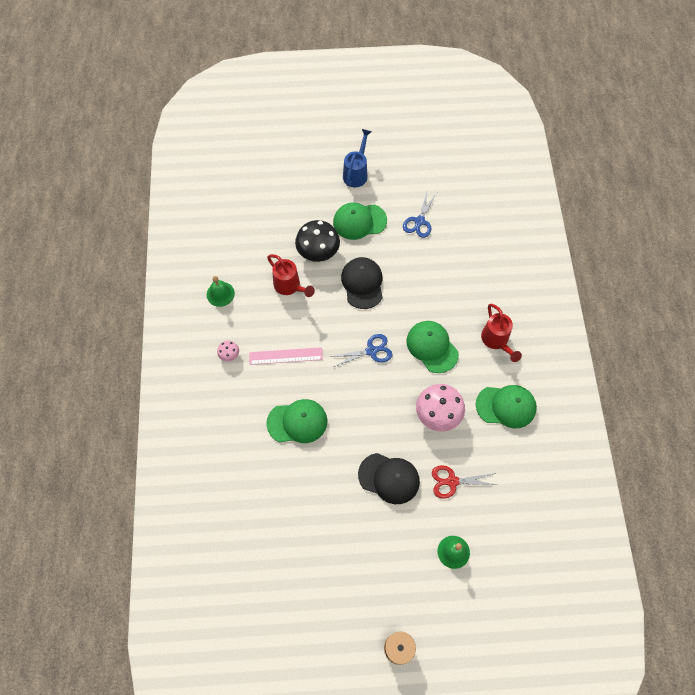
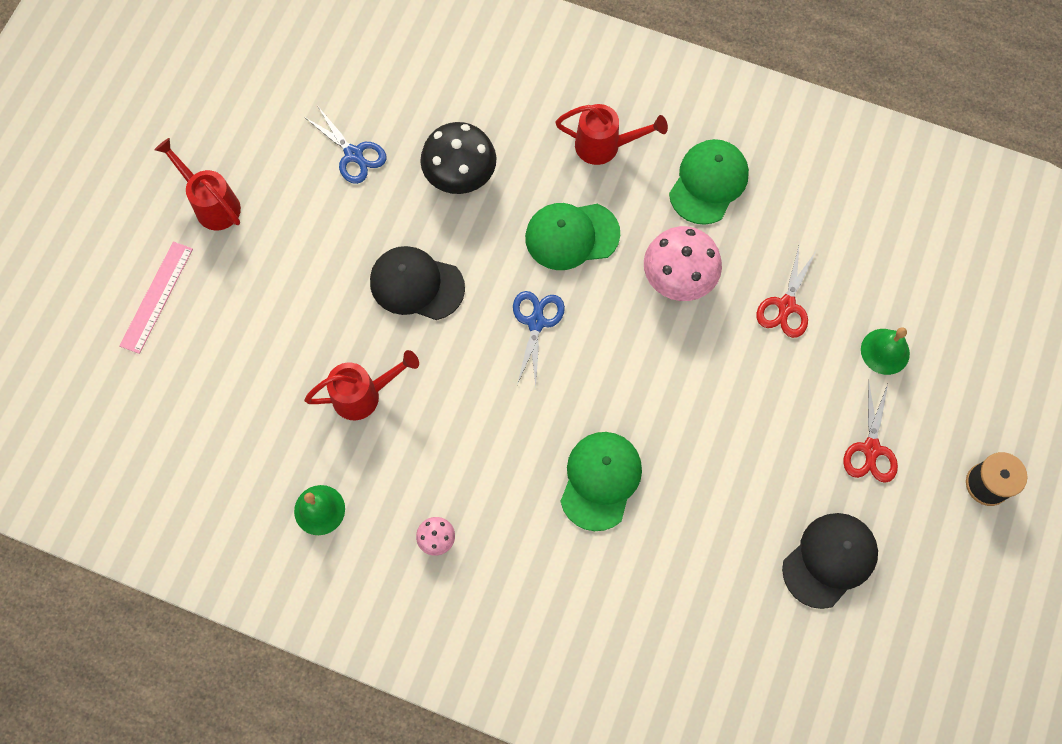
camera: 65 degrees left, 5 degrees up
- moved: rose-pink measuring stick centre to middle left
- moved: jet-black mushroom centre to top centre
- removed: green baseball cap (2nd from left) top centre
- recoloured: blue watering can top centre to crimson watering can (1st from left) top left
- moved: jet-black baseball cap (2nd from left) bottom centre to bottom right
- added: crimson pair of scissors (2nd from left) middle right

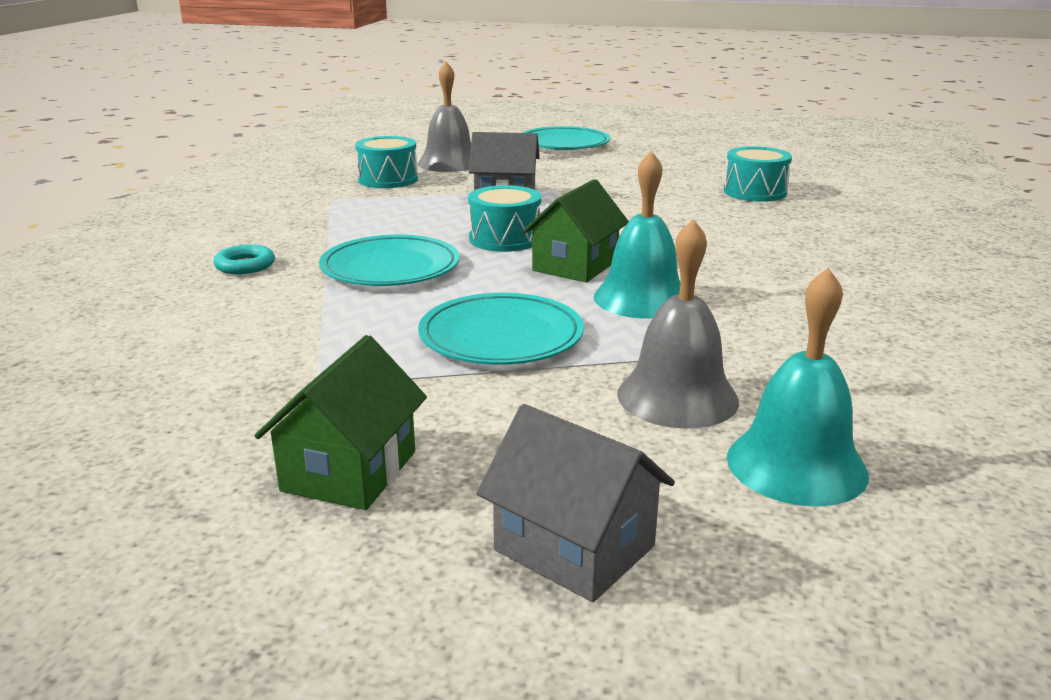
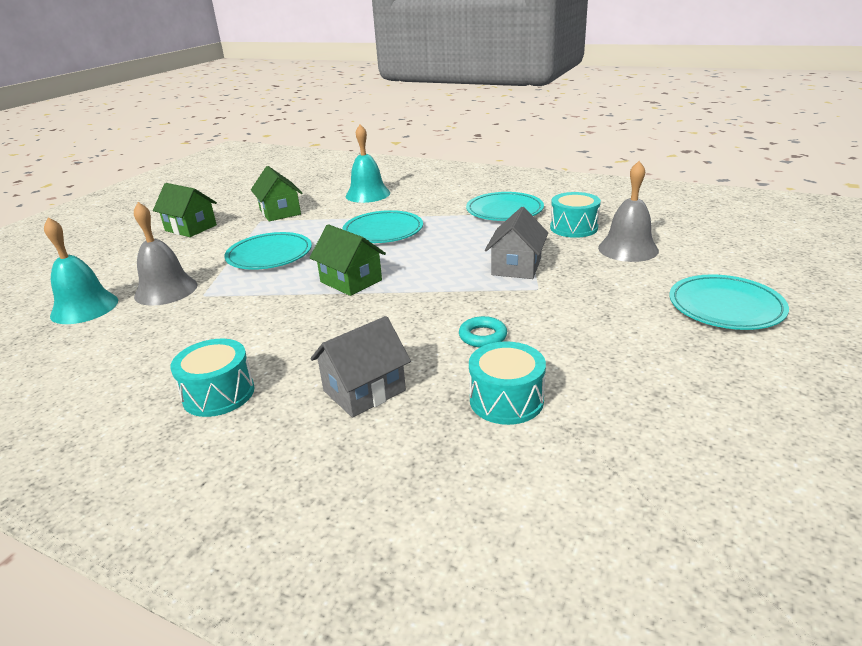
camera: 105 degrees right, 5 degrees up
- moved: aqua hoop middle left to centre
- moved: aqua drum (2nd from left in the first image) top centre to aqua drum (1st from left) middle left
- moved: gray house (2nd from left in the first image) bottom centre to gray house (1st from left) centre
- moved: aqua bell (1st from left in the first image) centre to aqua bell (2nd from left) top centre
- added: green house (2nd from left) top left
- added: aqua flat dish (3rd from left) top centre

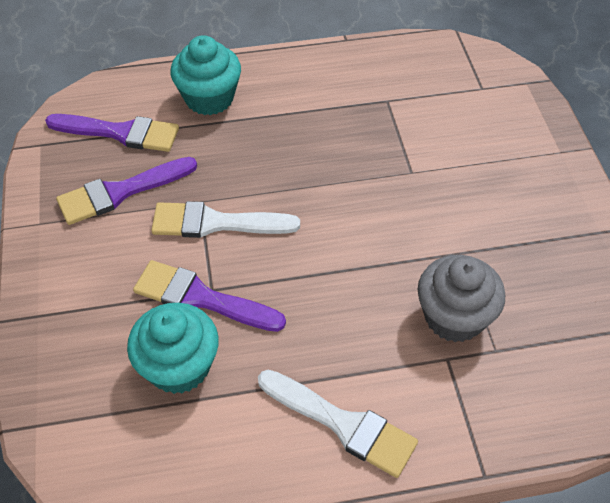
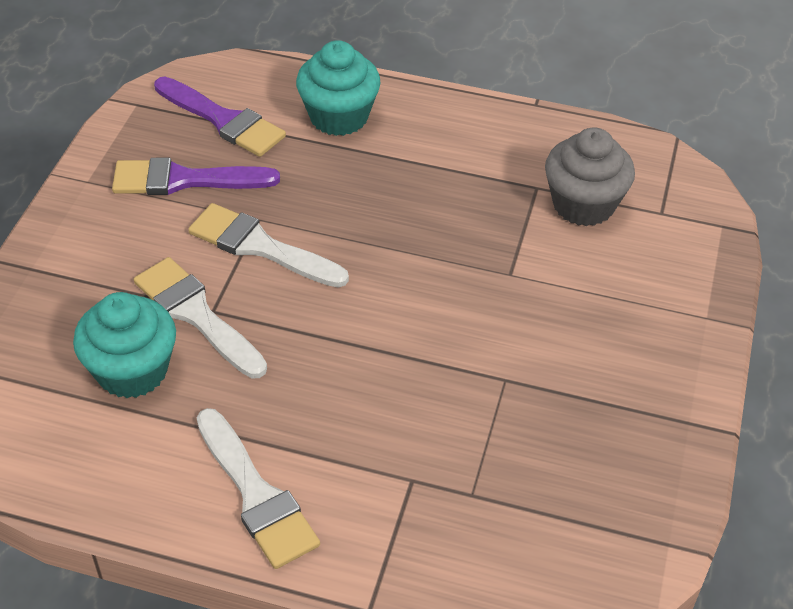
camera: 25 degrees right, 5 degrees down
- recoloured: purple paint brush (3rd from left) centre to pure white paint brush (1st from left) middle left
- moved: gray muffin middle right to top right

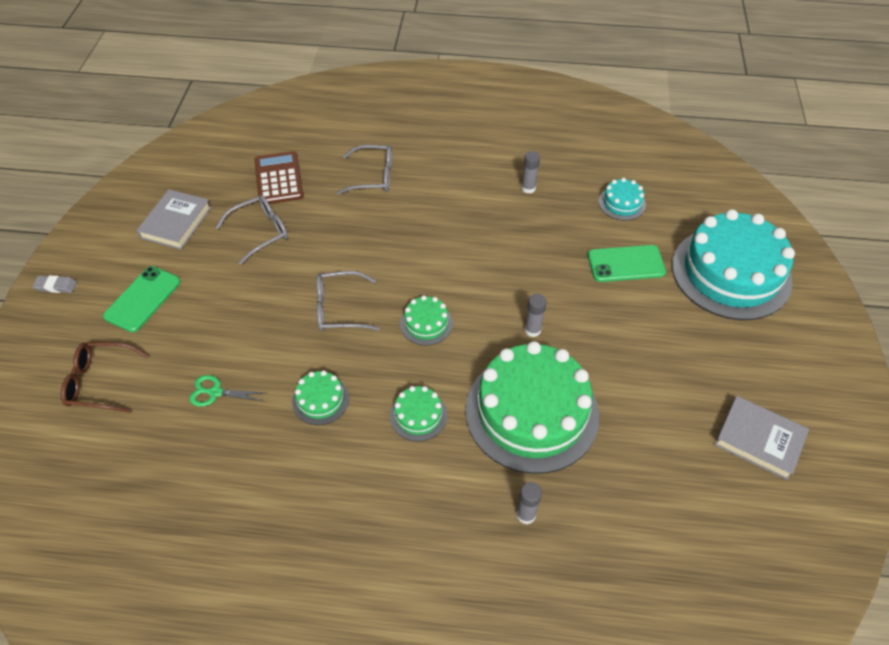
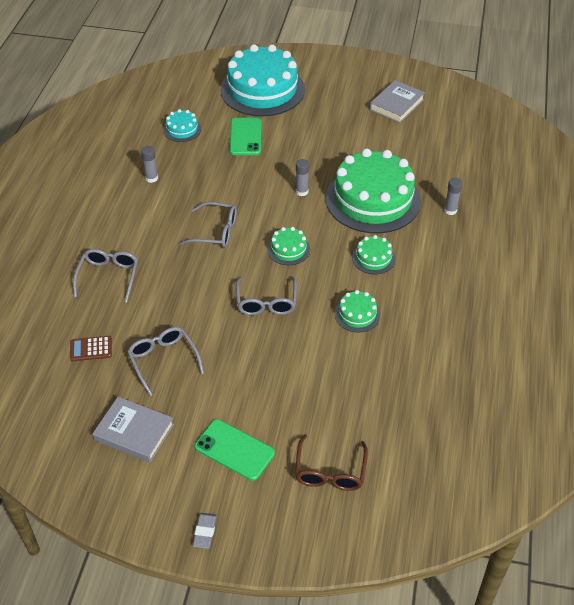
camera: 85 degrees left, 5 degrees down
- removed: green pair of scissors middle left
- resized: brown adding machine top left = middle left x0.59
- added: gray spectacles (3rd from left) centre

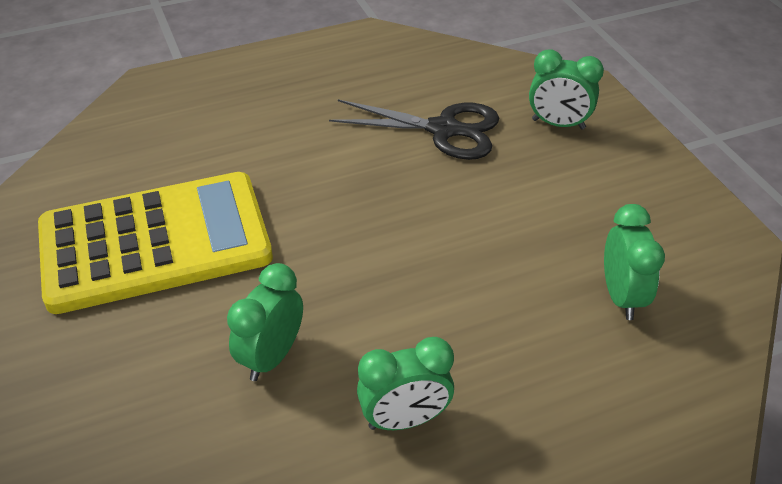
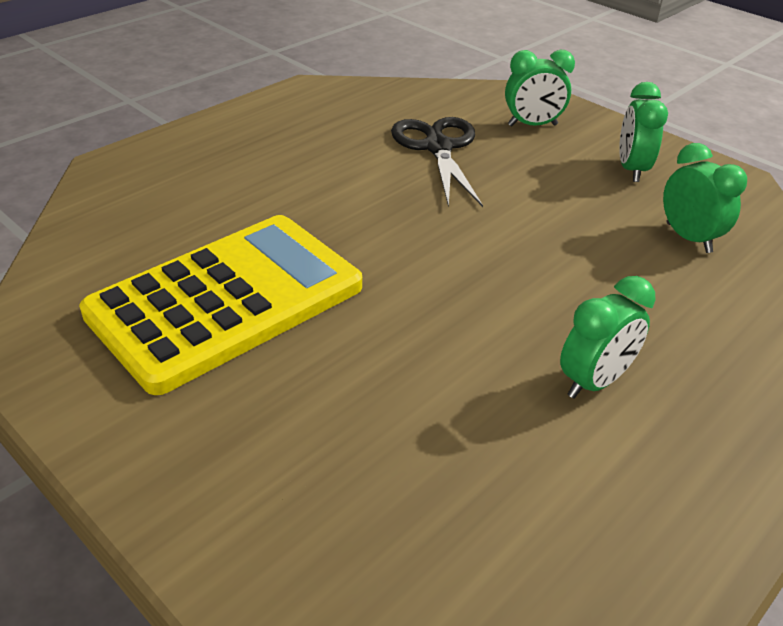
camera: 25 degrees left, 5 degrees down
- moved: green clock (1st from left in the first image) centre to green clock (3rd from left) top right
- turned: jet-black pair of scissors top centre = top centre 90 degrees counterclockwise

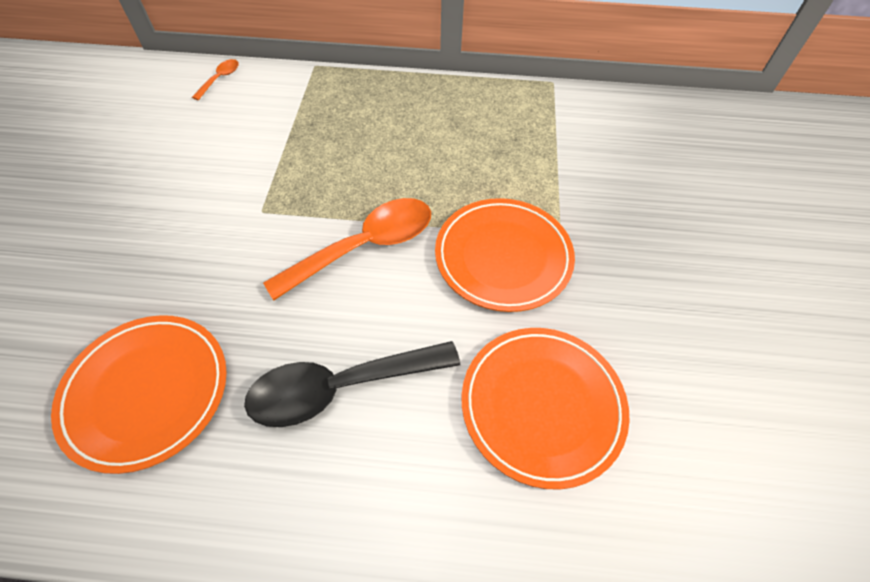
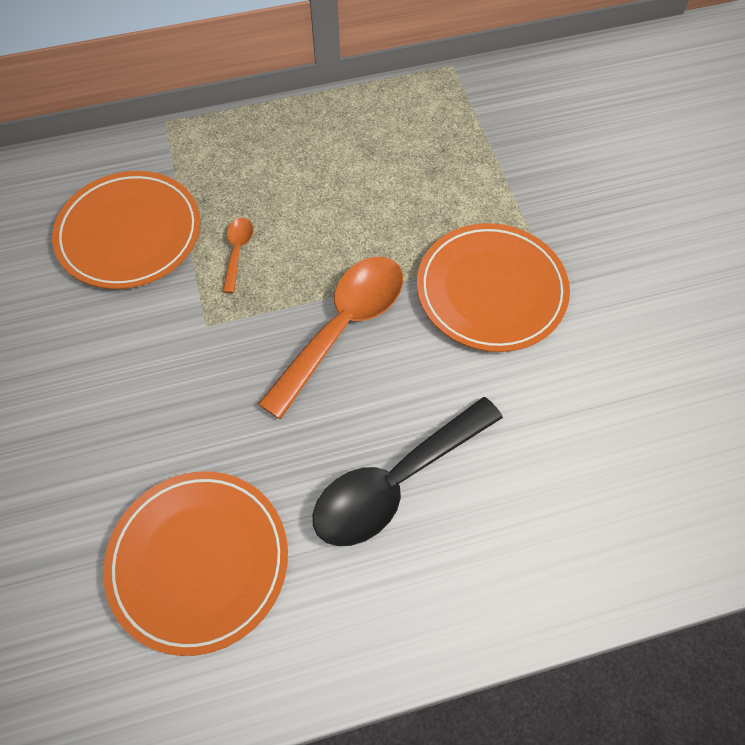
camera: 20 degrees left, 5 degrees up
- moved: orange tablespoon (1st from left) top left to middle left
- moved: orange flat dish (3rd from left in the first image) bottom centre to orange flat dish (1st from left) top left

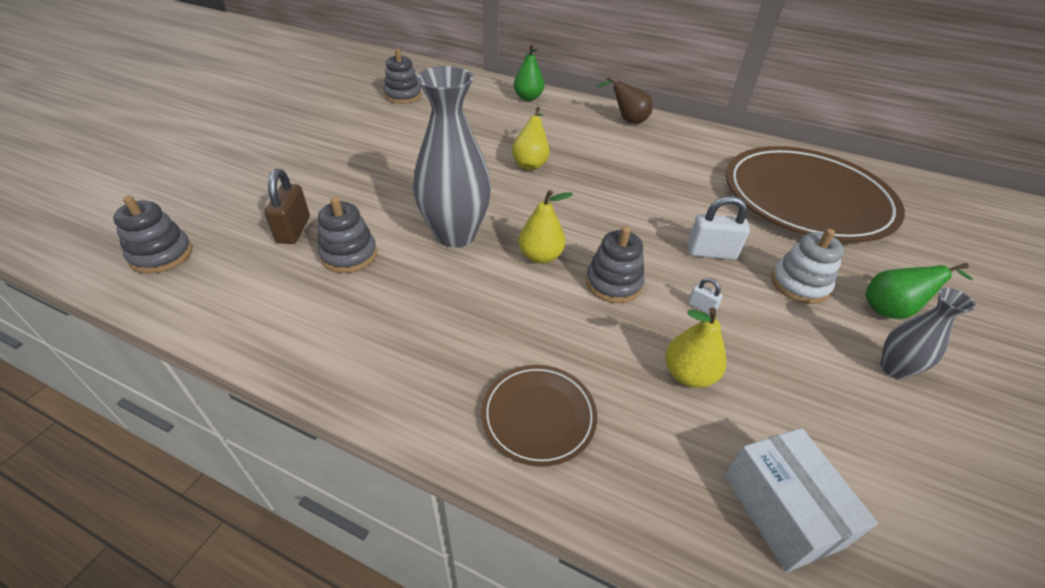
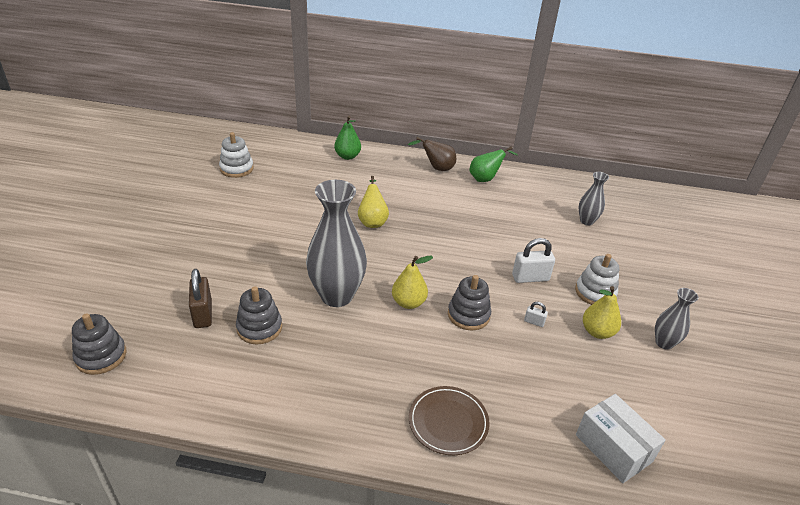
camera: 15 degrees left, 5 degrees down
- recoloured: gray stacking toy (3rd from left) top centre to pure white stacking toy (1st from left) top left
- moved: yellow pear fruit (3rd from left) centre to middle right
- replaced: brown flat dish (2nd from left) top right to gray vase (2nd from left) middle right
- moved: green pear fruit (2nd from left) middle right to top centre

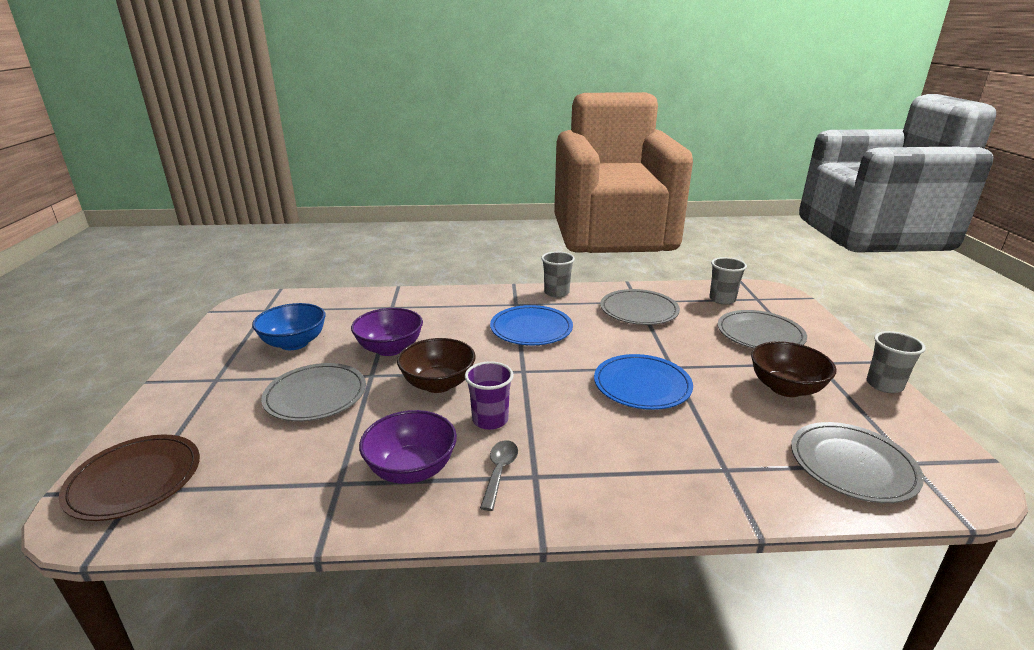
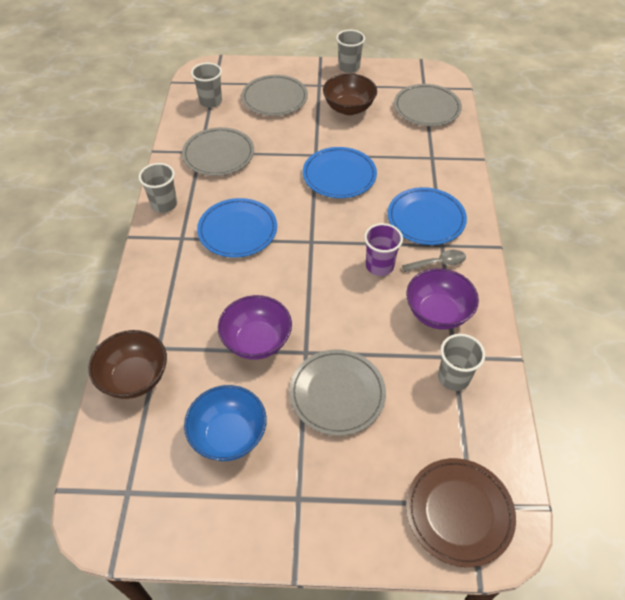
camera: 85 degrees left, 25 degrees up
- moved: brown bowl (1st from left) centre to middle left
- turned: gray tablespoon bottom centre = middle right 150 degrees clockwise
- added: blue flat dish (3rd from left) middle right
- added: gray cup (4th from left) middle right

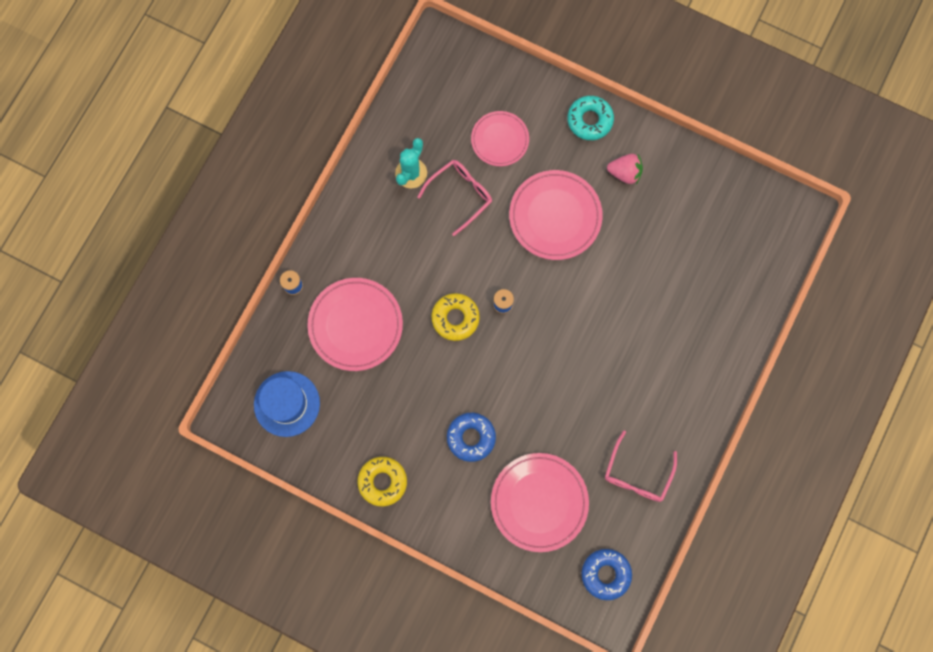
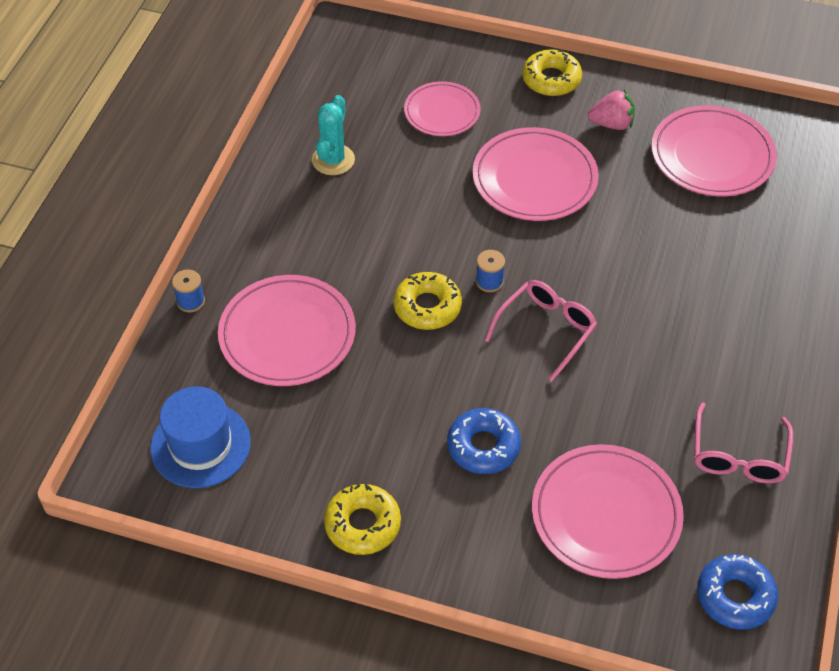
camera: 10 degrees left, 25 degrees down
- moved: rose-pink spectacles (1st from left) top centre to centre
- recoloured: aqua doughnut top centre to yellow doughnut (3rd from left) top centre
- added: rose-pink flat dish (5th from left) top right

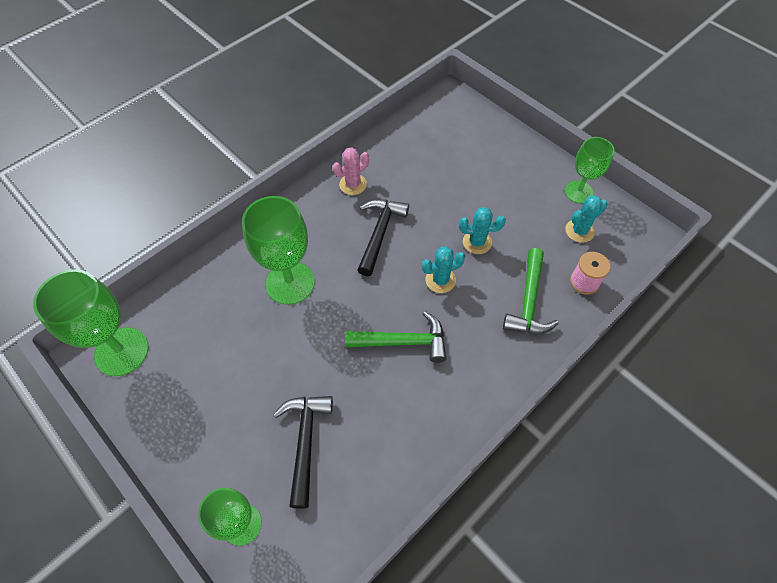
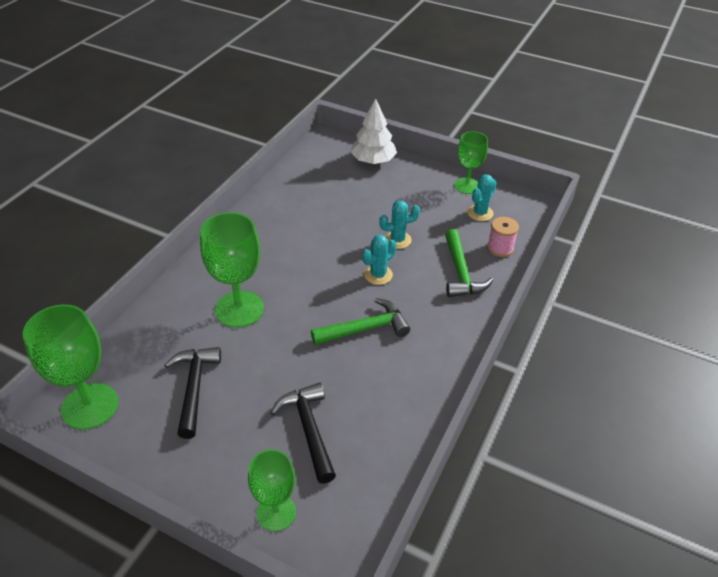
camera: 20 degrees left, 15 degrees down
- removed: rose-pink saguaro cactus top centre
- moved: jet-black carpenter's hammer (2nd from left in the first image) centre to jet-black carpenter's hammer (1st from left) bottom left
- added: pure white fir tree top centre

